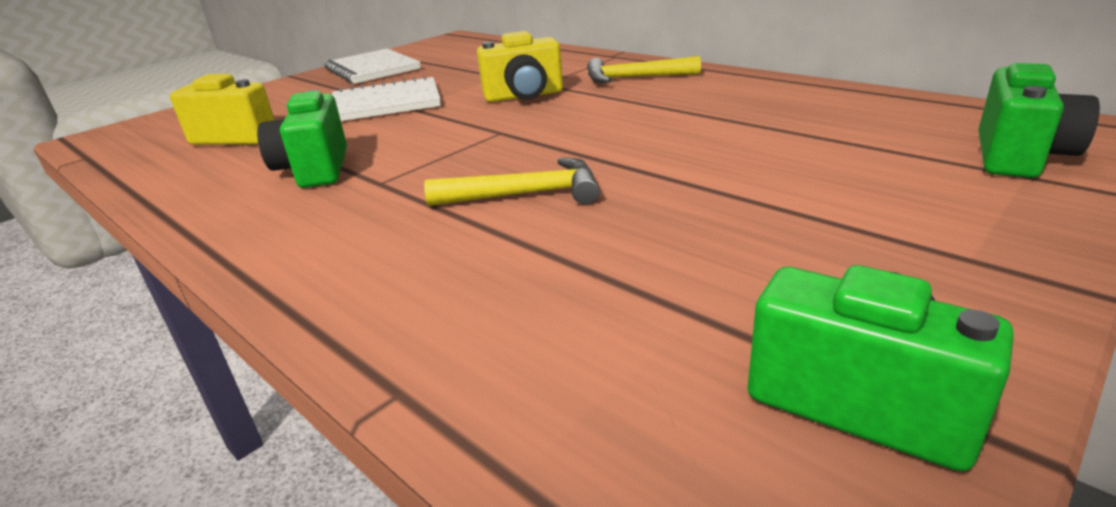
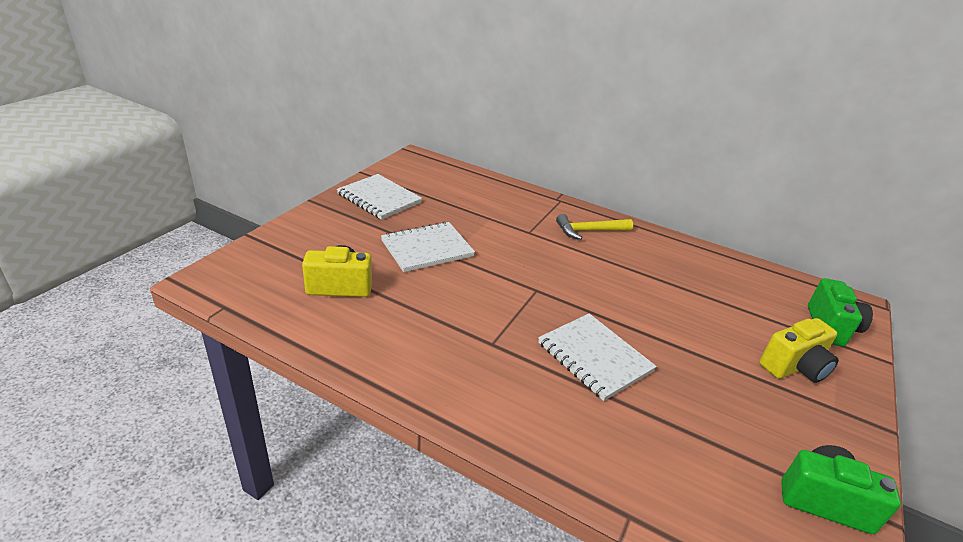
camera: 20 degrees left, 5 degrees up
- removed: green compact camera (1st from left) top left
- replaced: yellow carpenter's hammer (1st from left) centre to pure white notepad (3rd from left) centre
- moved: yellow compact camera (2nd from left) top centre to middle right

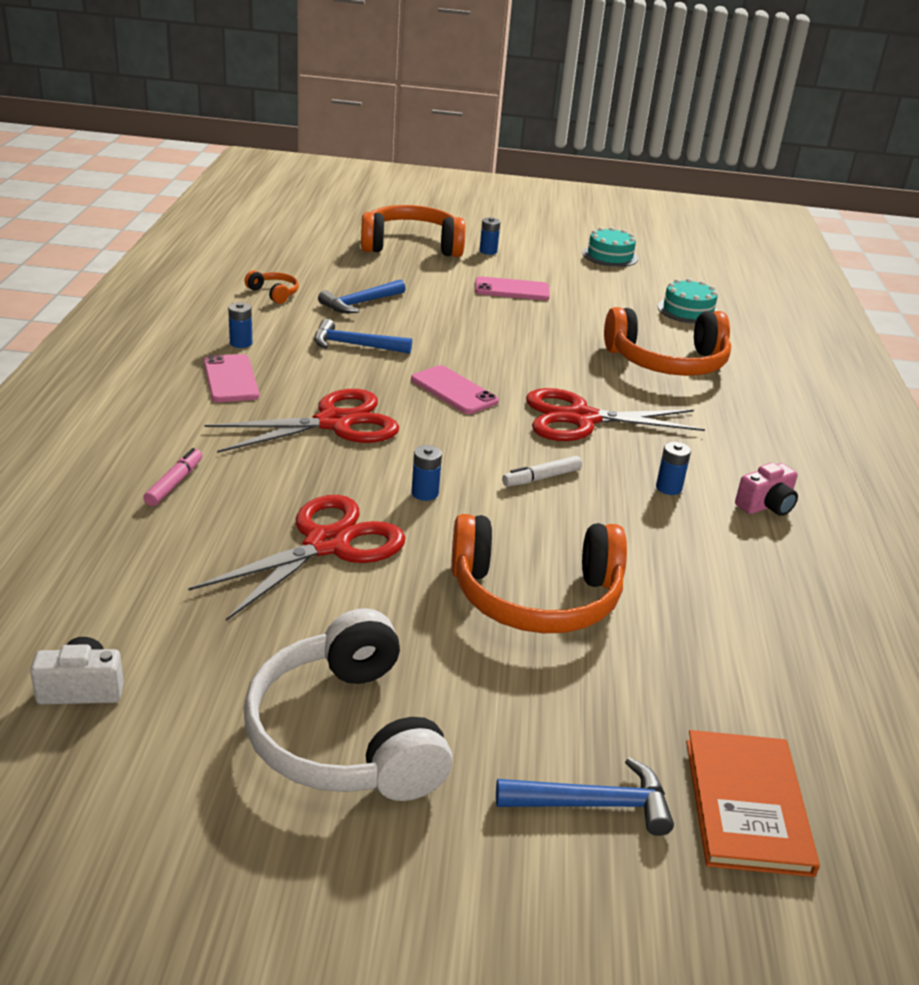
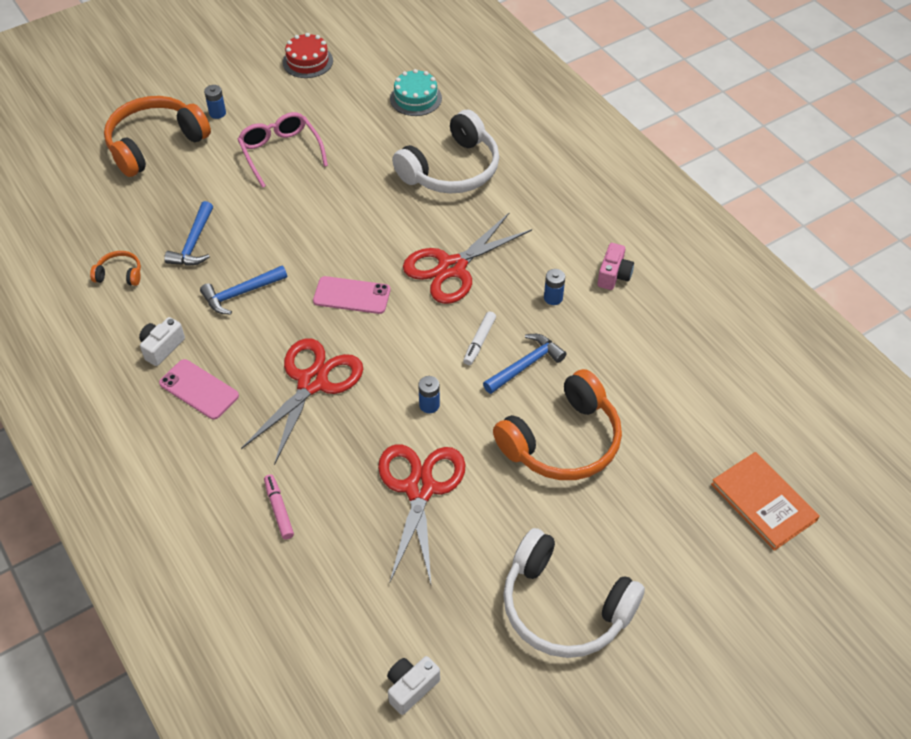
camera: 35 degrees left, 20 degrees up
- replaced: blue battery (1st from left) top left to pure white compact camera (1st from left) middle left
- replaced: rose-pink smartphone (3rd from left) top centre to rose-pink spectacles top left
- moved: blue carpenter's hammer (3rd from left) bottom centre to centre
- recoloured: aqua cake (1st from left) top centre to crimson cake top centre
- recoloured: orange headset (4th from left) middle right to pure white headset (1st from left) top centre

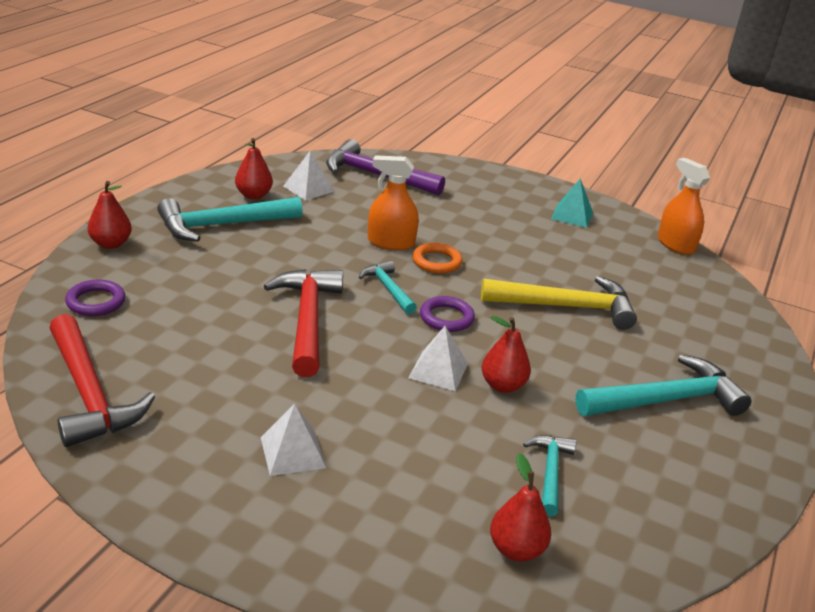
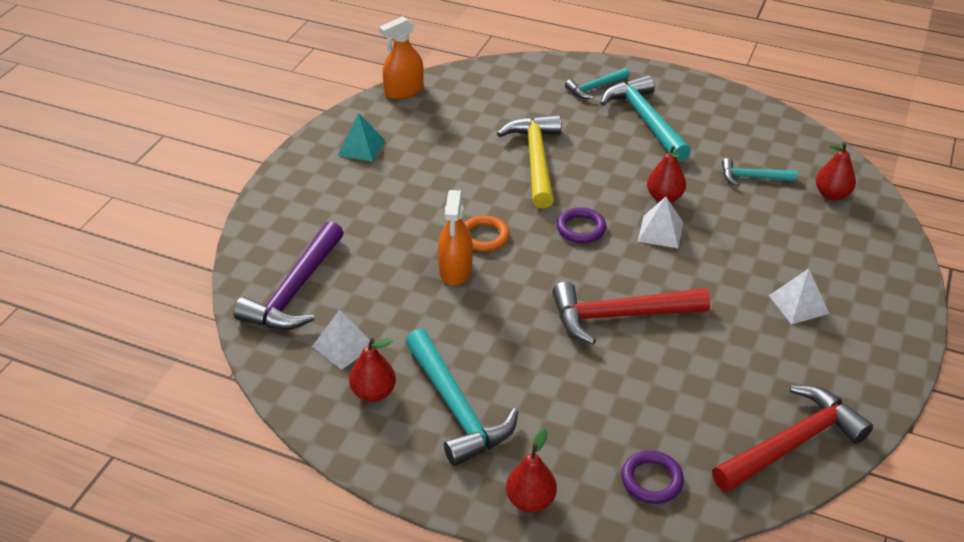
camera: 90 degrees left, 10 degrees up
- moved: aqua carpenter's hammer (2nd from left) centre to top centre

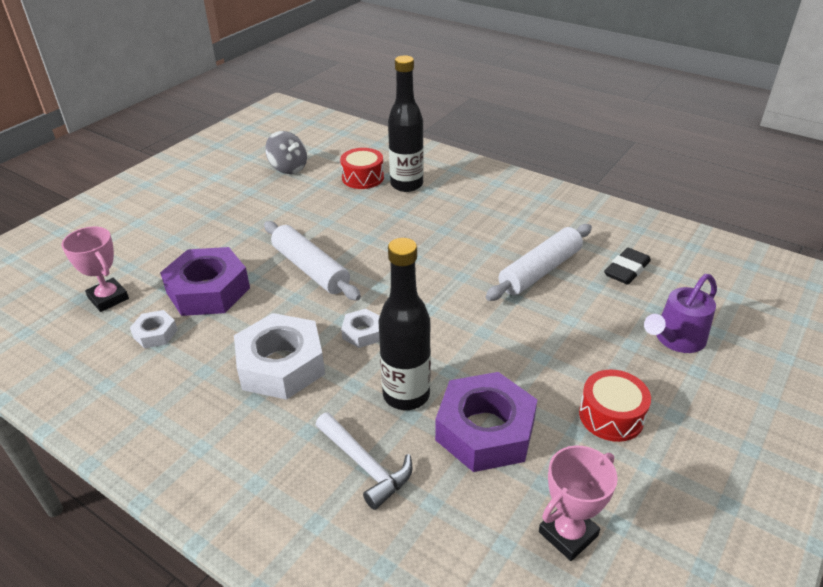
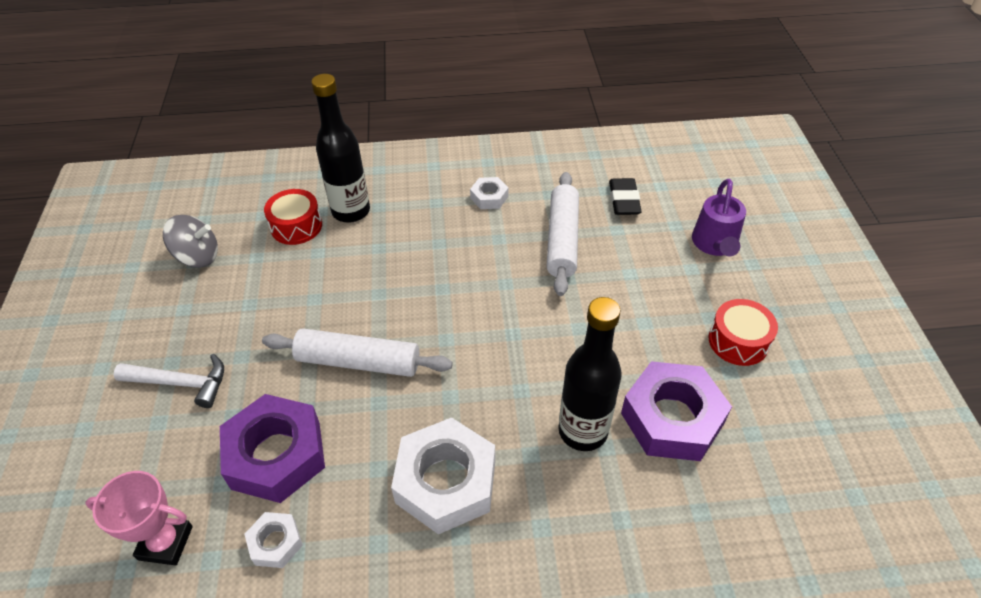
camera: 40 degrees left, 10 degrees up
- moved: pure white carpenter's hammer bottom centre to middle left
- moved: pure white hexagon nut (3rd from left) centre to top centre
- removed: rose-pink trophy (2nd from left) bottom right

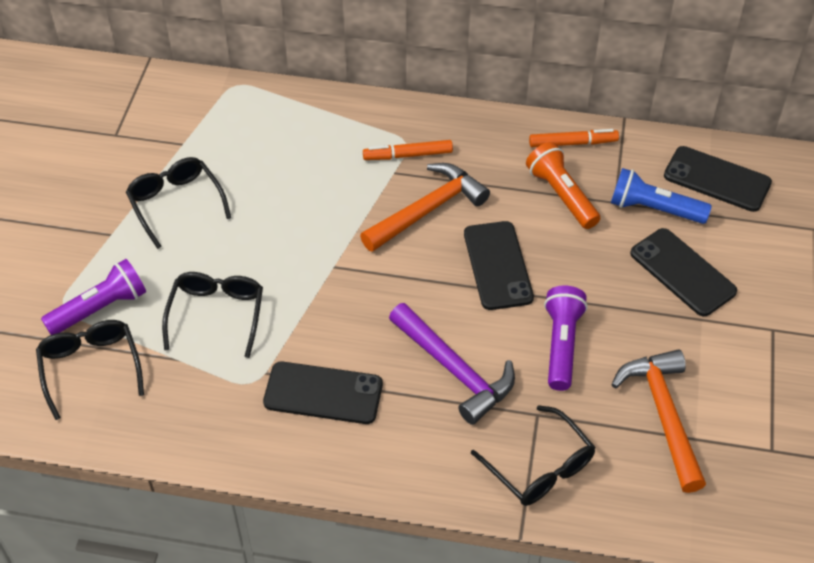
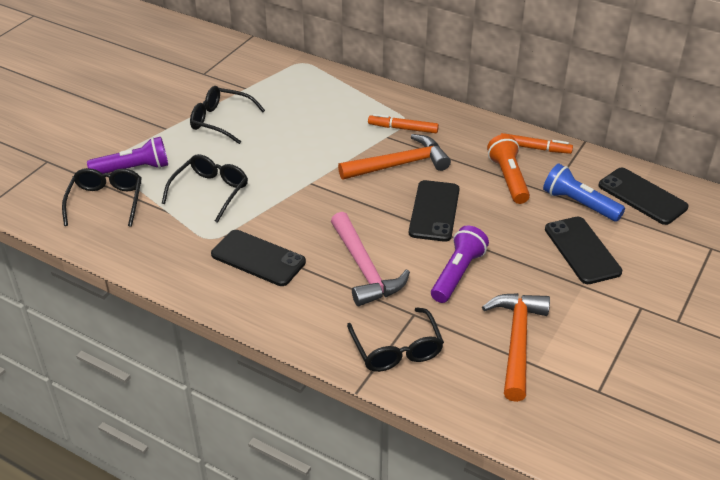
camera: 20 degrees right, 10 degrees down
- turned: jet-black spectacles (2nd from left in the first image) middle left = top left 60 degrees counterclockwise
- recoloured: purple carpenter's hammer centre to rose-pink carpenter's hammer centre

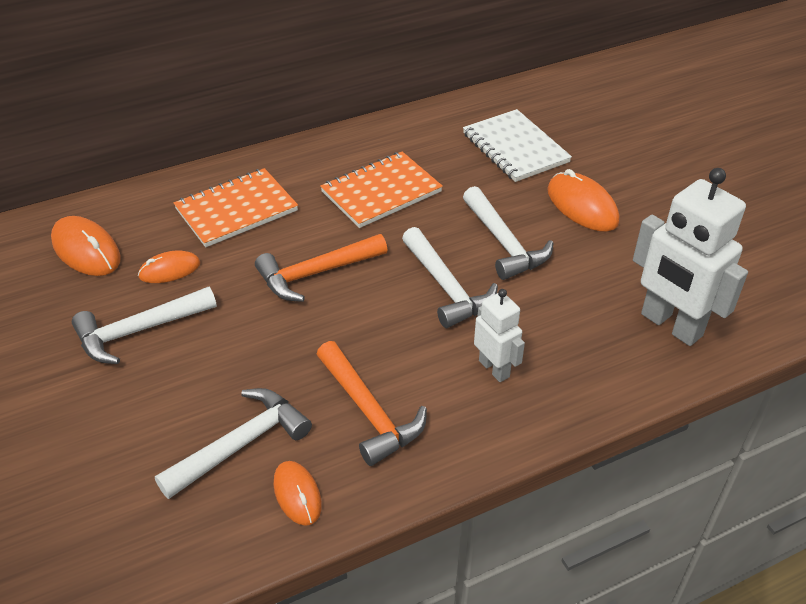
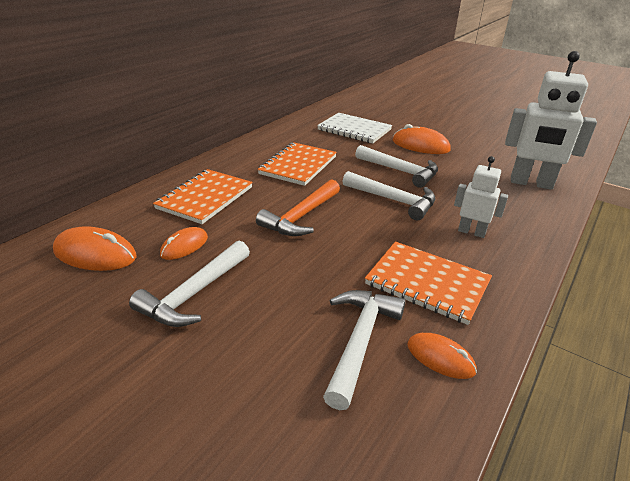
camera: 30 degrees left, 10 degrees down
- replaced: orange carpenter's hammer (2nd from left) bottom centre to orange notepad (3rd from left) middle right

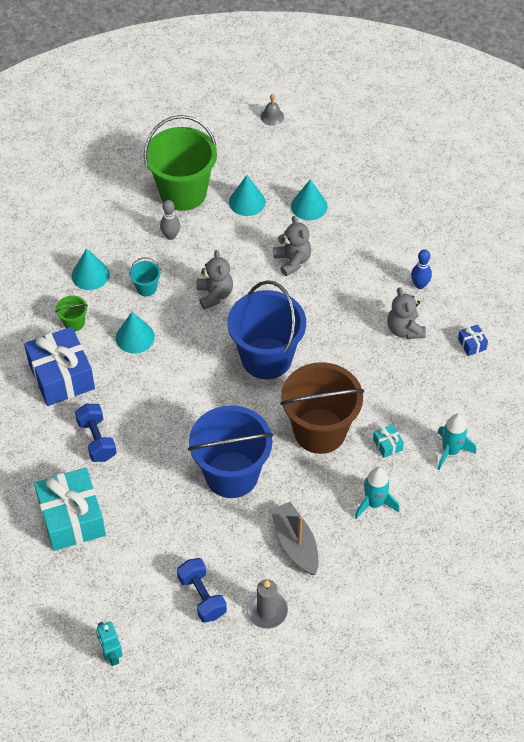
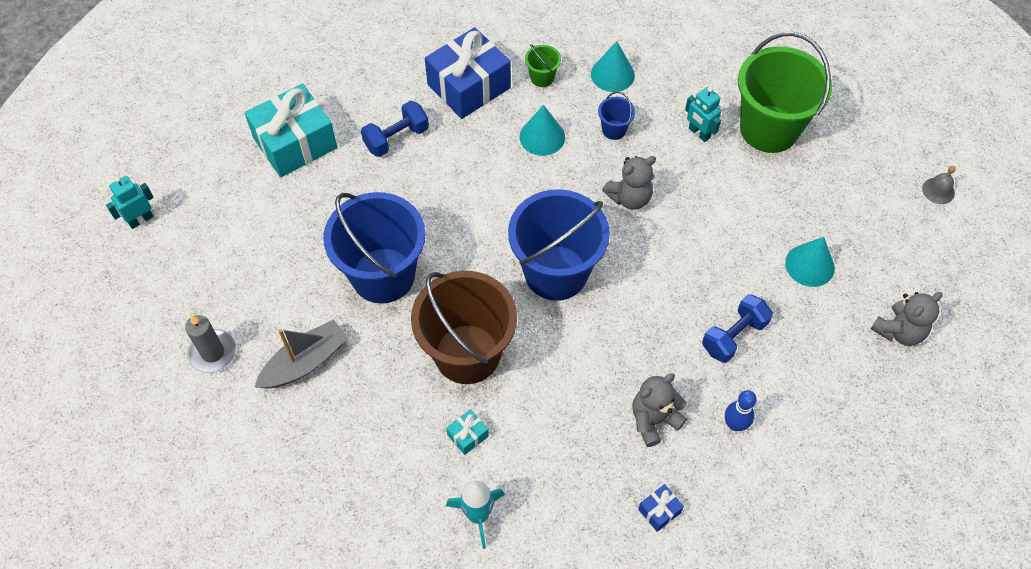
camera: 75 degrees right, 5 degrees up
- recoloured: aqua pail middle left to blue pail (3rd from left) top centre
- replaced: gray skittle top left to aqua robot figure (2nd from left) top right
- moved: blue hand weight (2nd from left) bottom centre to middle right
- removed: aqua cone (3rd from left) top centre
- moved: gray teddy bear (2nd from left in the first image) top centre to gray teddy bear (3rd from left) middle right
- removed: aqua rocket (1st from left) middle right

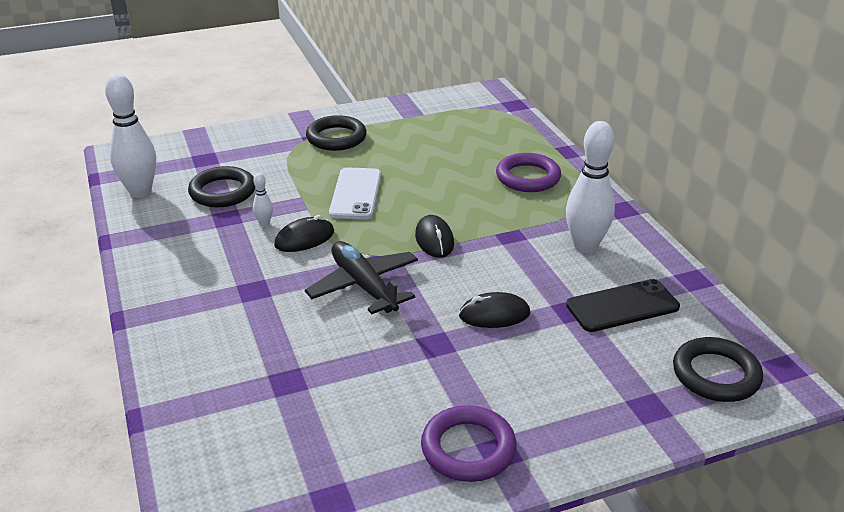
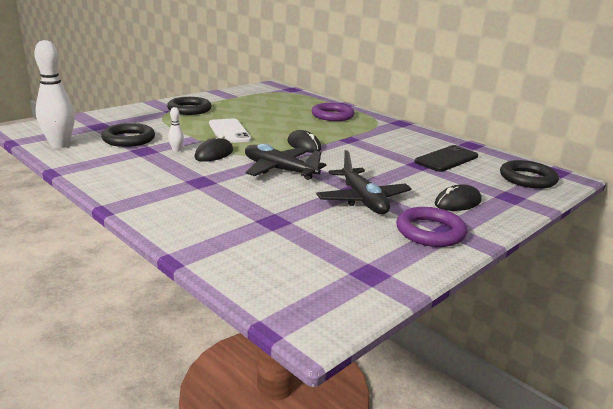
camera: 25 degrees left, 10 degrees down
- moved: jet-black mouse (3rd from left) centre to middle right
- removed: pure white skittle (3rd from left) middle right
- added: jet-black plane (2nd from left) centre

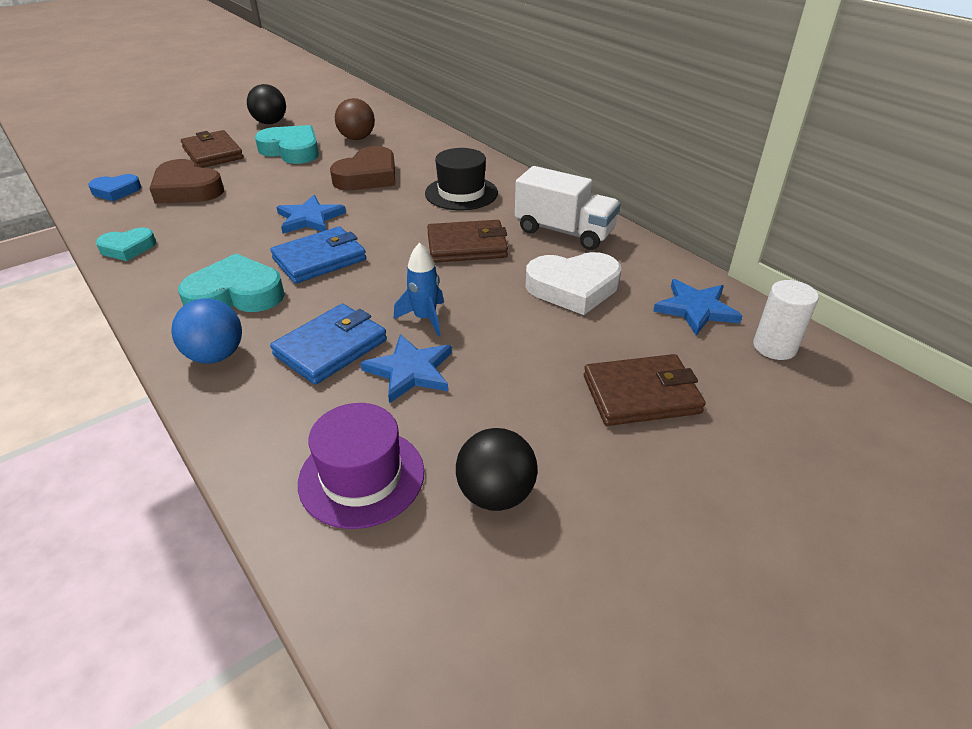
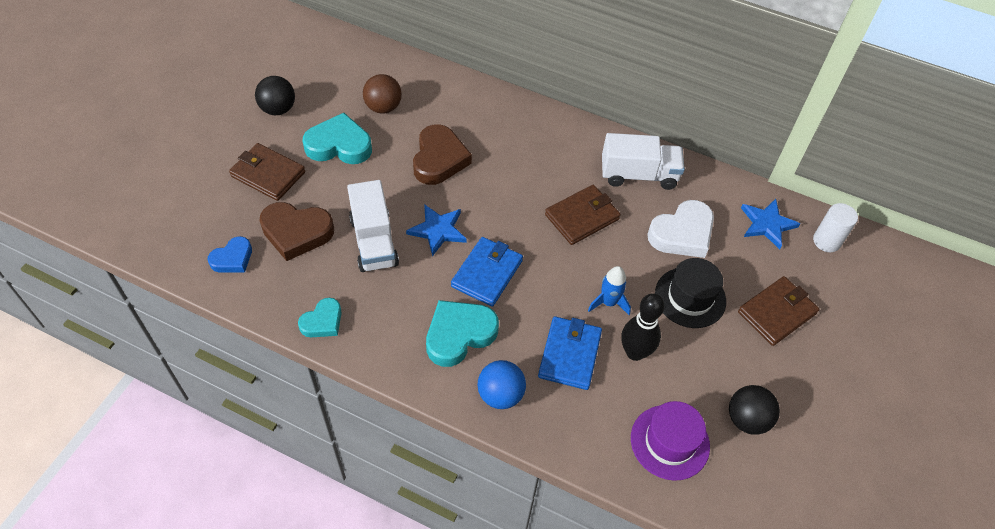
camera: 30 degrees left, 15 degrees up
- replaced: blue five-pointed star (2nd from left) centre to jet-black skittle centre
- moved: jet-black top hat top centre to middle right
- added: pure white lorry (1st from left) centre

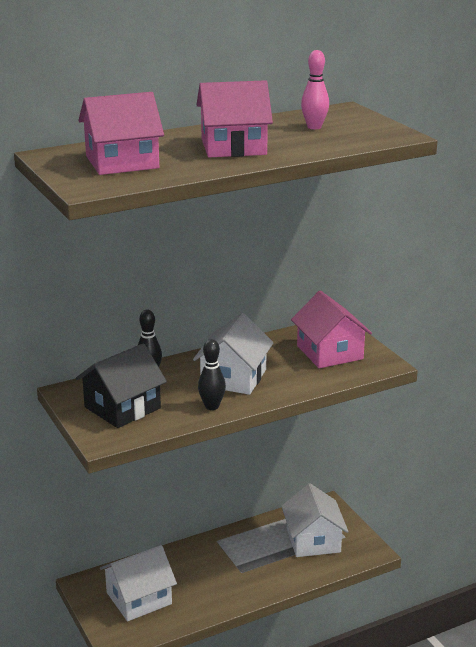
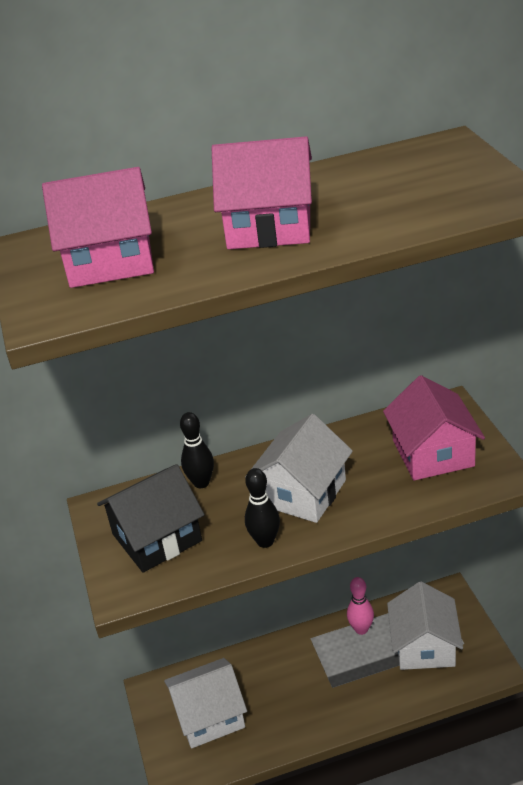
camera: 15 degrees right, 10 degrees up
- moved: rose-pink skittle top centre to bottom right

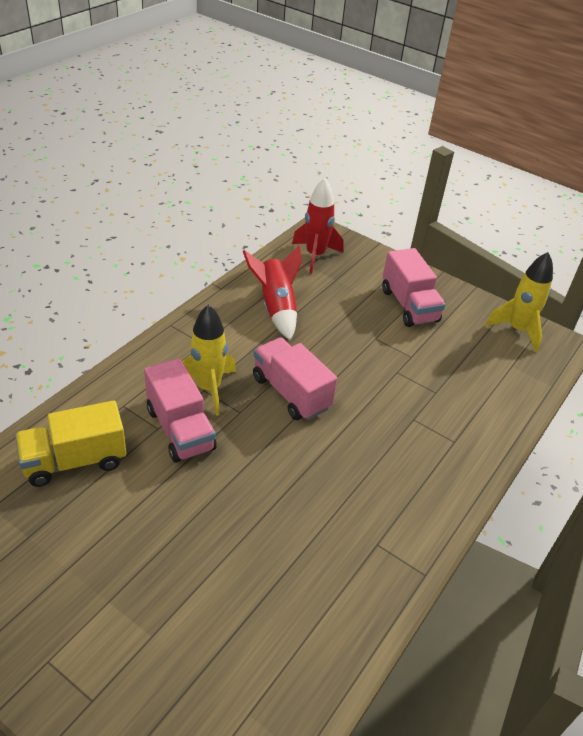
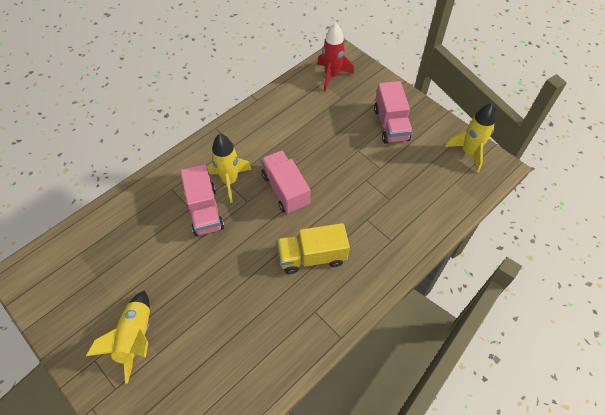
camera: 15 degrees right, 15 degrees up
- moved: yellow lorry middle left to centre
- removed: crimson rocket (1st from left) centre
- added: yellow rocket (1st from left) bottom left

